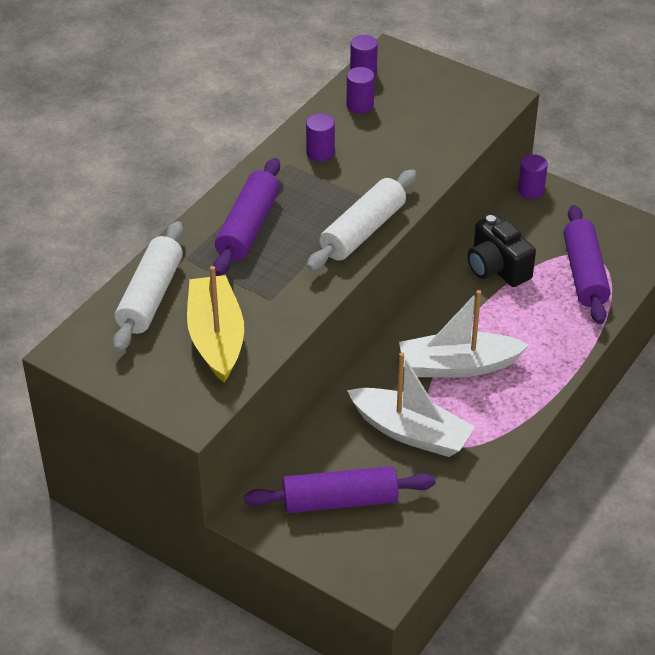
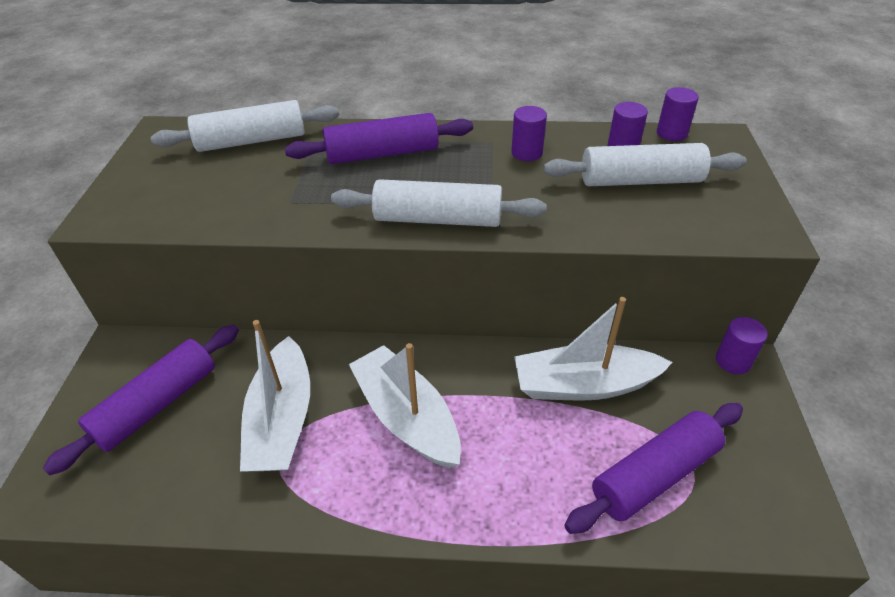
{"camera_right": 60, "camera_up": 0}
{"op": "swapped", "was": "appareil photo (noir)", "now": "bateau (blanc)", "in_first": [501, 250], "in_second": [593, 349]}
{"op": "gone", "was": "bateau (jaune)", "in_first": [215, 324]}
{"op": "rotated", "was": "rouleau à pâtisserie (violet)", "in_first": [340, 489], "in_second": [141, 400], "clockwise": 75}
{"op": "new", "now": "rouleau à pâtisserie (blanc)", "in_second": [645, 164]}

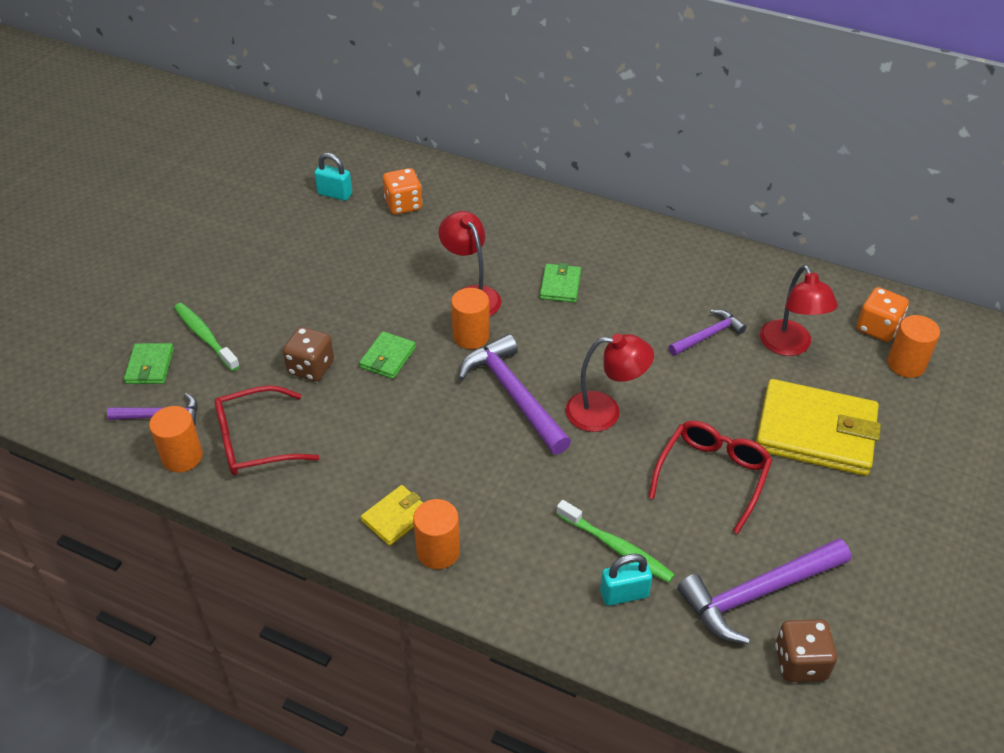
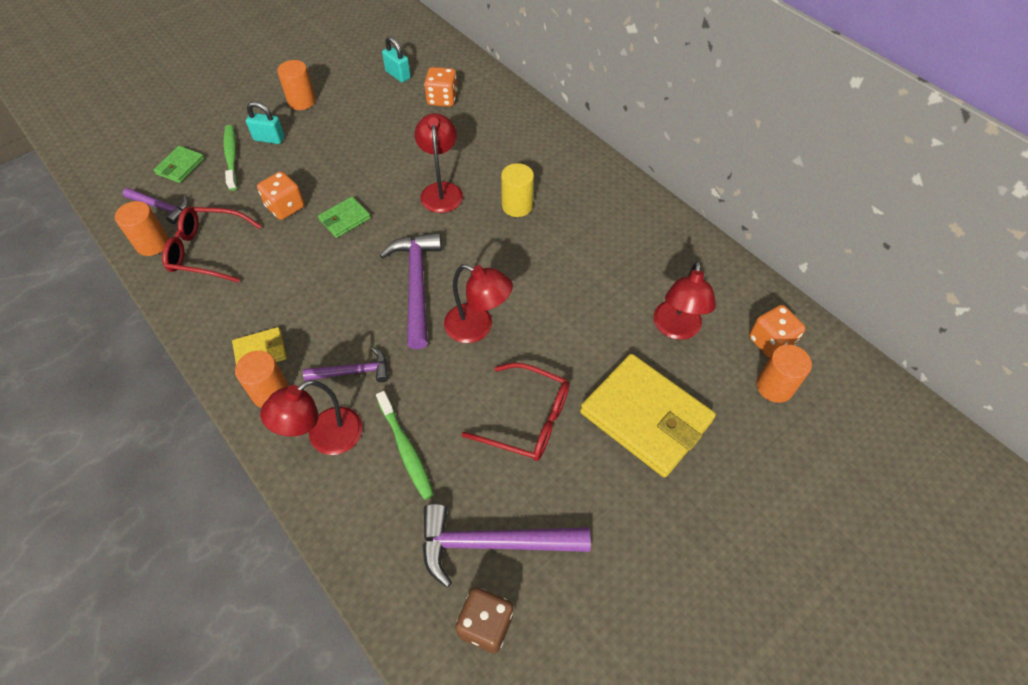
{"camera_right": 25, "camera_up": 10}
{"op": "swapped", "was": "portefeuille (vert)", "now": "cylindre (jaune)", "in_first": [560, 283], "in_second": [517, 190]}
{"op": "shifted", "was": "cylindre (orange)", "in_first": [470, 318], "in_second": [296, 85]}
{"op": "shifted", "was": "marteau (violet)", "in_first": [707, 333], "in_second": [345, 364]}
{"op": "repainted", "was": "dé (marron)", "now": "dé (orange)", "in_first": [308, 354], "in_second": [280, 195]}
{"op": "rotated", "was": "lunettes (rouge)", "in_first": [710, 477], "in_second": [516, 412], "clockwise": 60}
{"op": "shifted", "was": "cadenas (turquoise)", "in_first": [626, 579], "in_second": [265, 123]}
{"op": "new", "now": "lampe (rouge)", "in_second": [311, 417]}

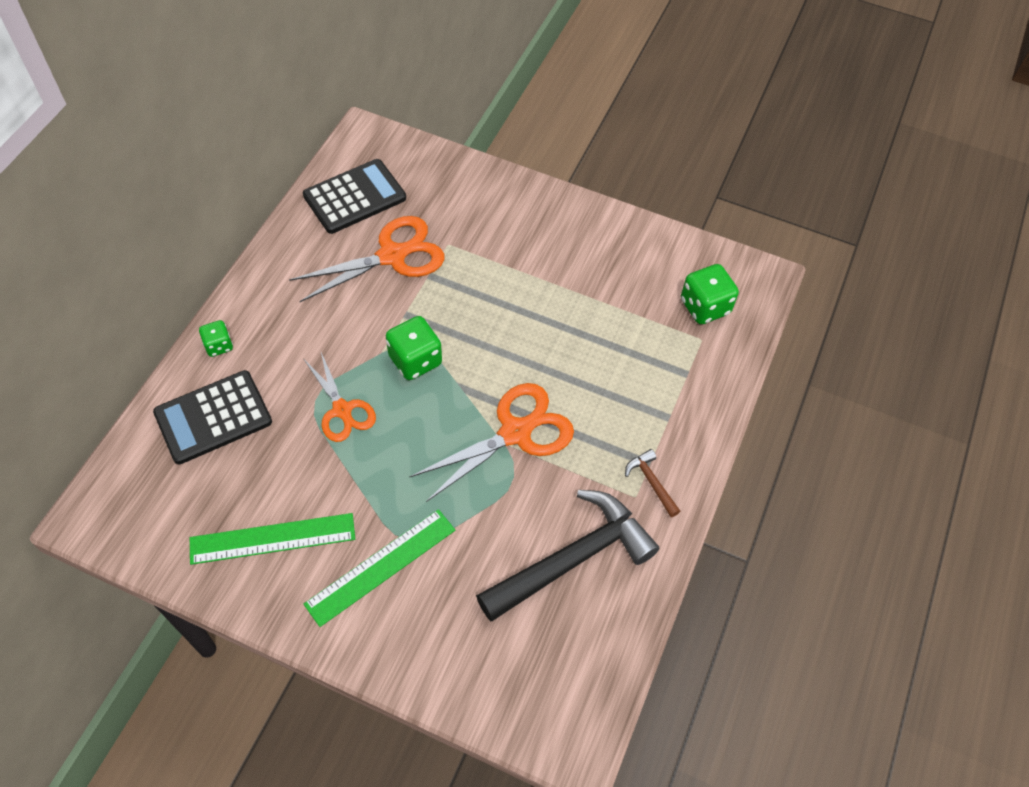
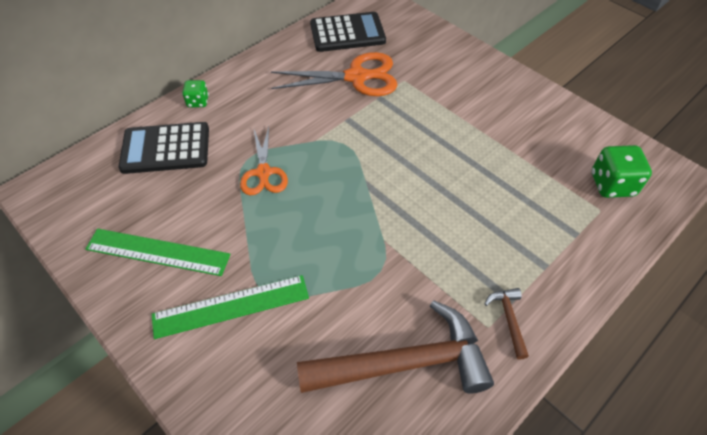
{"camera_right": 25, "camera_up": -5}
{"op": "gone", "was": "dé (vert)", "in_first": [414, 348]}
{"op": "gone", "was": "ciseaux (orange)", "in_first": [492, 442]}
{"op": "repainted", "was": "marteau (noir)", "now": "marteau (marron)", "in_first": [567, 555], "in_second": [395, 346]}

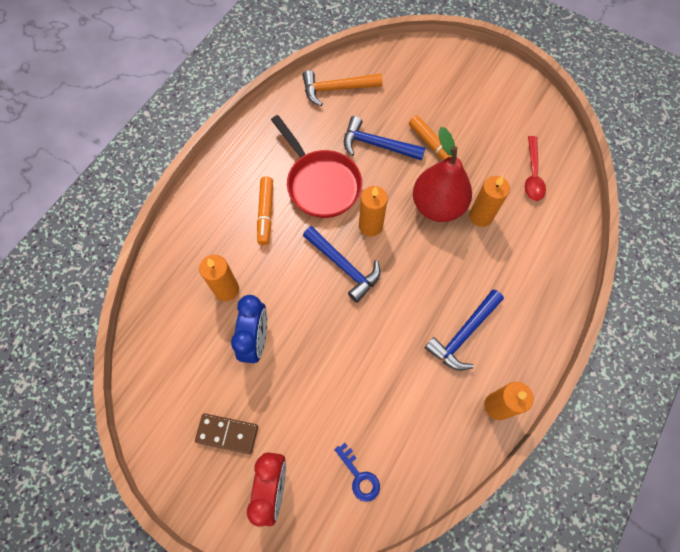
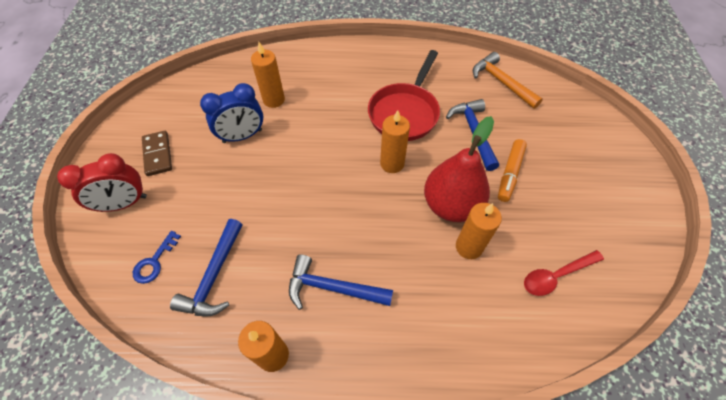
{"camera_right": 60, "camera_up": -10}
{"op": "gone", "was": "feutre (orange)", "in_first": [265, 210]}
{"op": "shifted", "was": "marteau (bleu)", "in_first": [341, 264], "in_second": [206, 268]}

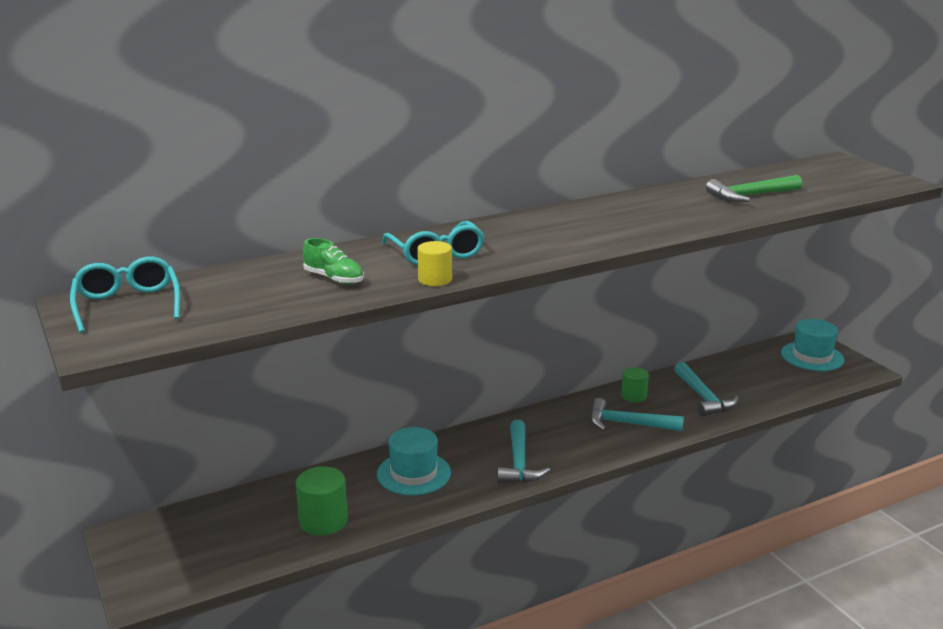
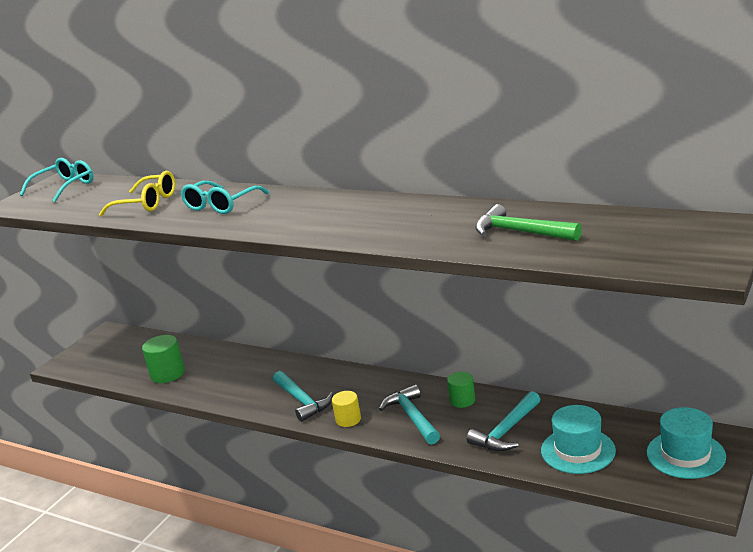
{"camera_right": 60, "camera_up": 0}
{"op": "swapped", "was": "chaussure (vert)", "now": "lunettes (jaune)", "in_first": [333, 261], "in_second": [137, 193]}
{"op": "shifted", "was": "cylindre (jaune)", "in_first": [434, 263], "in_second": [346, 409]}
{"op": "rotated", "was": "marteau (turquoise)", "in_first": [523, 452], "in_second": [303, 396], "clockwise": -90}
{"op": "shifted", "was": "chapeau (turquoise)", "in_first": [414, 461], "in_second": [578, 439]}

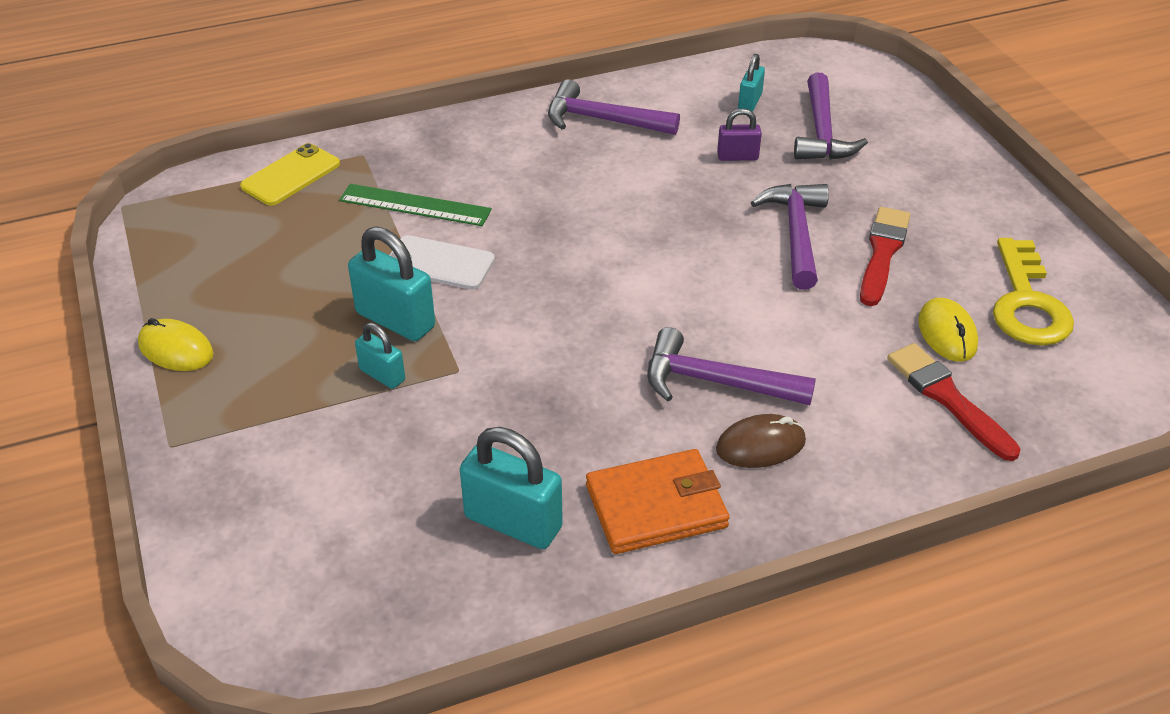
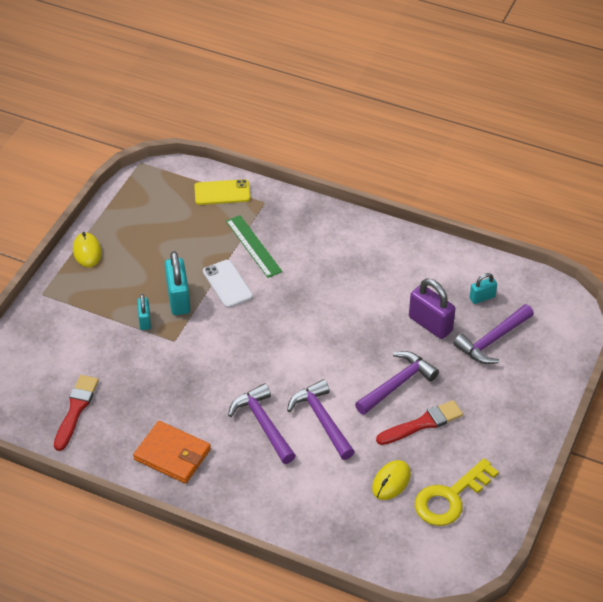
{"camera_right": 45, "camera_up": 5}
{"op": "shifted", "was": "marteau (violet)", "in_first": [614, 107], "in_second": [321, 419]}
{"op": "scaled", "was": "cadenas (violet)", "in_first": [739, 134], "in_second": [432, 309], "ratio": 1.76}
{"op": "shifted", "was": "pinceau (rouge)", "in_first": [954, 402], "in_second": [76, 413]}
{"op": "gone", "was": "souris (marron)", "in_first": [761, 441]}
{"op": "gone", "was": "cadenas (turquoise)", "in_first": [511, 488]}

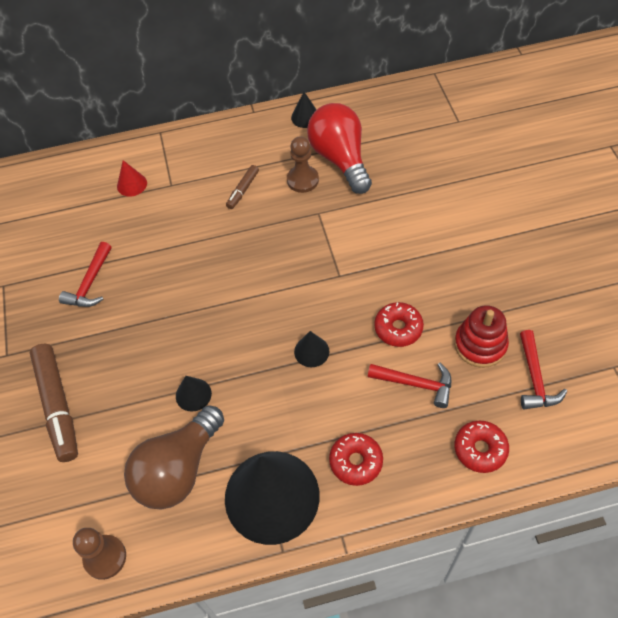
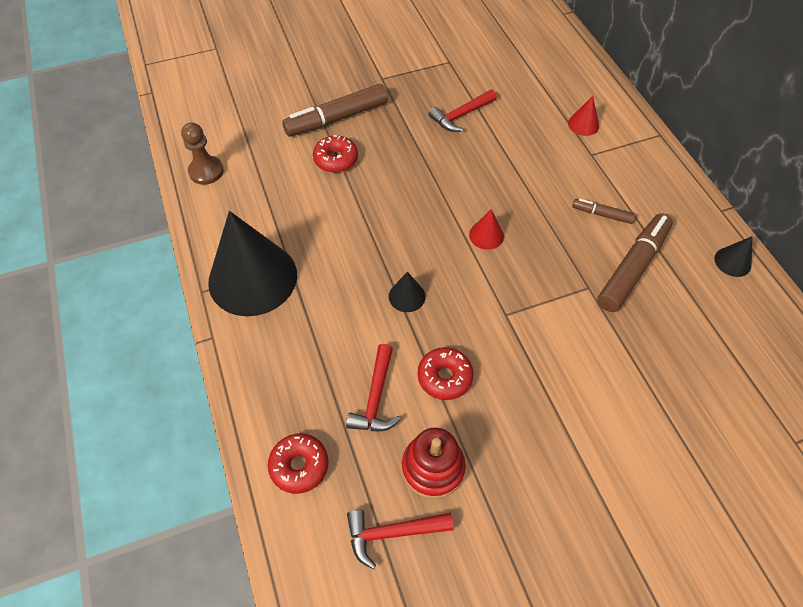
{"camera_right": 80, "camera_up": 0}
{"op": "gone", "was": "ampoule (rouge)", "in_first": [339, 148]}
{"op": "swapped", "was": "pion (marron)", "now": "feutre (marron)", "in_first": [303, 164], "in_second": [635, 262]}
{"op": "rotated", "was": "marteau (rouge)", "in_first": [85, 274], "in_second": [463, 111], "clockwise": -45}
{"op": "gone", "was": "cône (noir)", "in_first": [194, 394]}
{"op": "gone", "was": "ampoule (marron)", "in_first": [174, 457]}
{"op": "shifted", "was": "beignet (rouge)", "in_first": [356, 459], "in_second": [335, 154]}
{"op": "new", "now": "cône (rouge)", "in_second": [486, 229]}

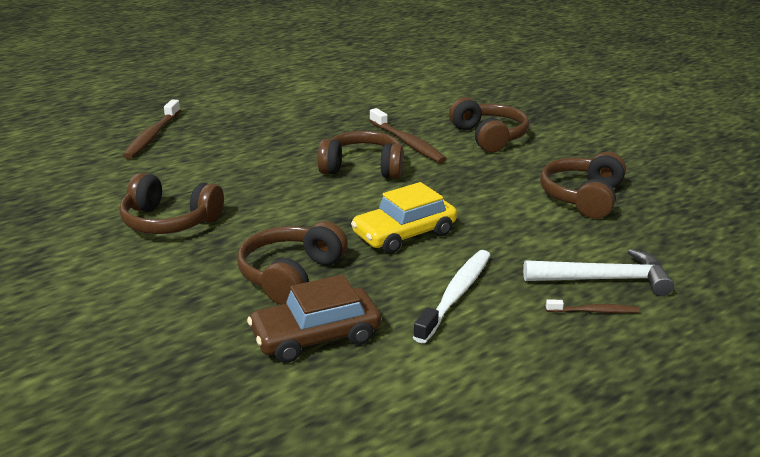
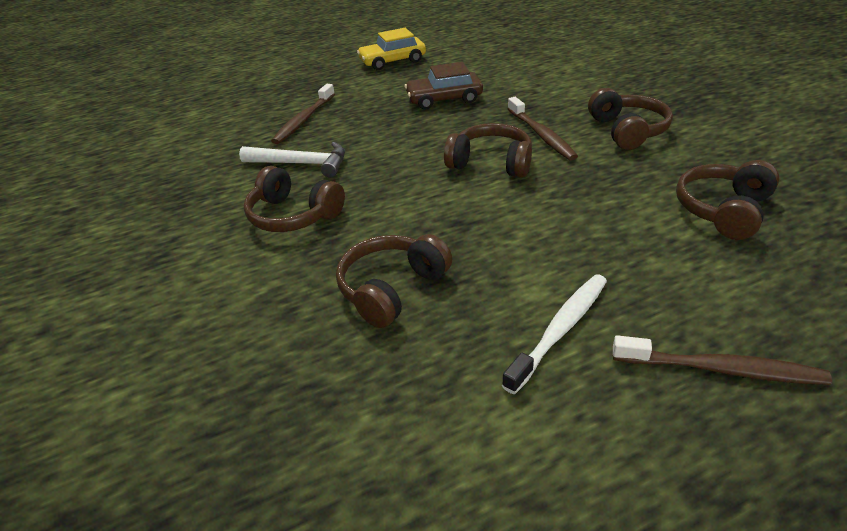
{"camera_right": 15, "camera_up": 10}
{"op": "shifted", "was": "voiture (jaune)", "in_first": [404, 218], "in_second": [391, 49]}
{"op": "shifted", "was": "marteau (blanc)", "in_first": [598, 272], "in_second": [292, 159]}
{"op": "shifted", "was": "voiture (marron)", "in_first": [314, 319], "in_second": [444, 85]}
{"op": "scaled", "was": "brosse à dents (marron)", "in_first": [593, 306], "in_second": [722, 360], "ratio": 1.86}

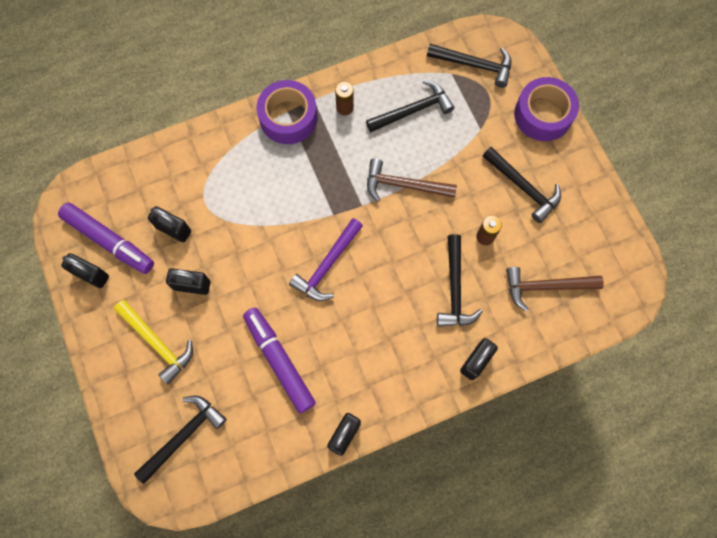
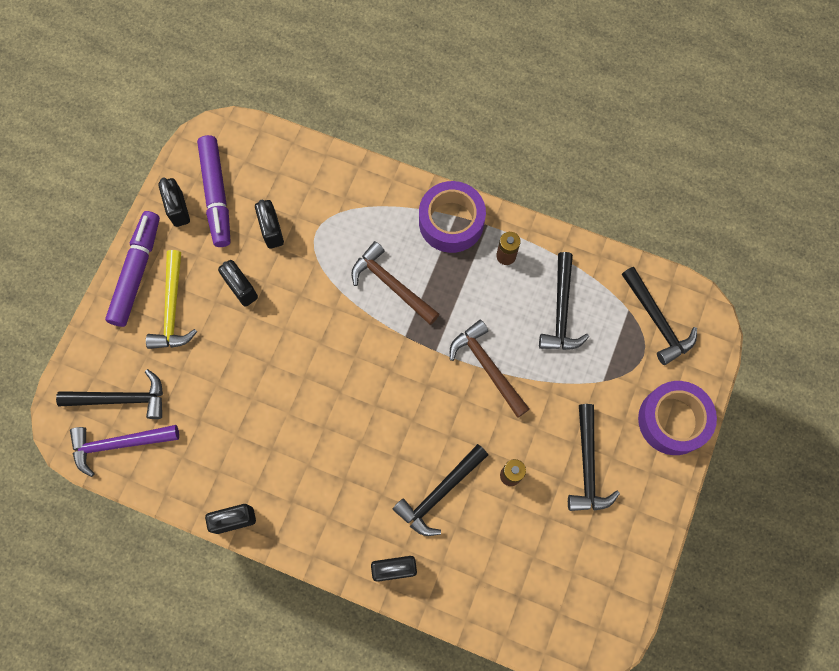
{"camera_right": 45, "camera_up": 0}
{"op": "rotated", "was": "marteau (noir)", "in_first": [410, 106], "in_second": [564, 301], "clockwise": 75}
{"op": "shifted", "was": "marteau (violet)", "in_first": [326, 259], "in_second": [124, 451]}
{"op": "shifted", "was": "marteau (marron)", "in_first": [555, 289], "in_second": [395, 283]}
{"op": "shifted", "was": "feutre (violet)", "in_first": [279, 360], "in_second": [132, 269]}

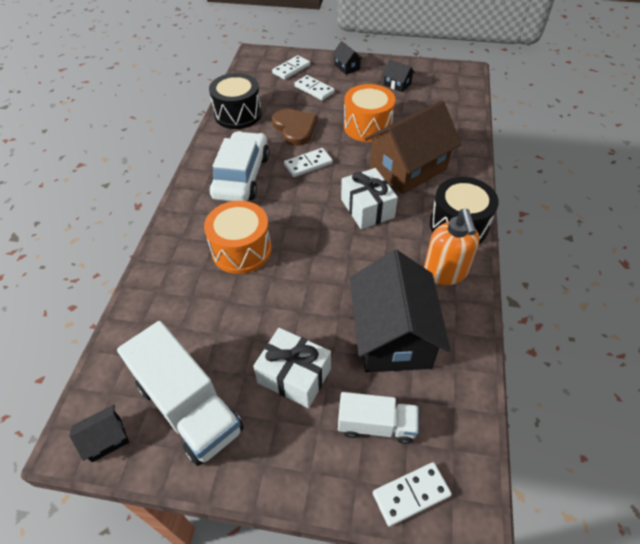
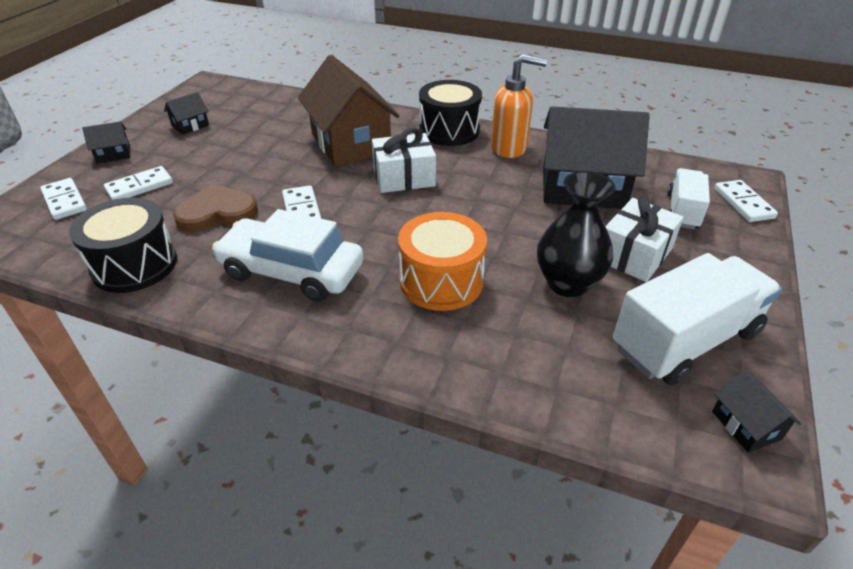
{"camera_right": -80, "camera_up": -10}
{"op": "gone", "was": "tambour (orange)", "in_first": [370, 113]}
{"op": "new", "now": "vase (noir)", "in_second": [576, 234]}

